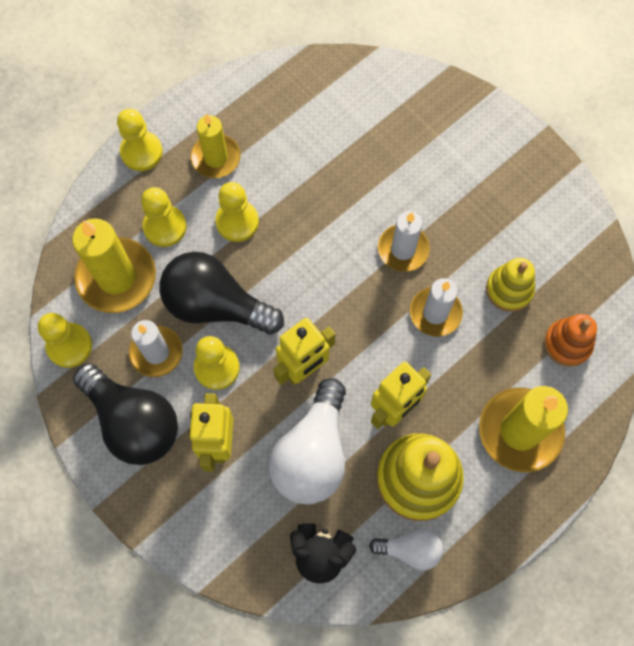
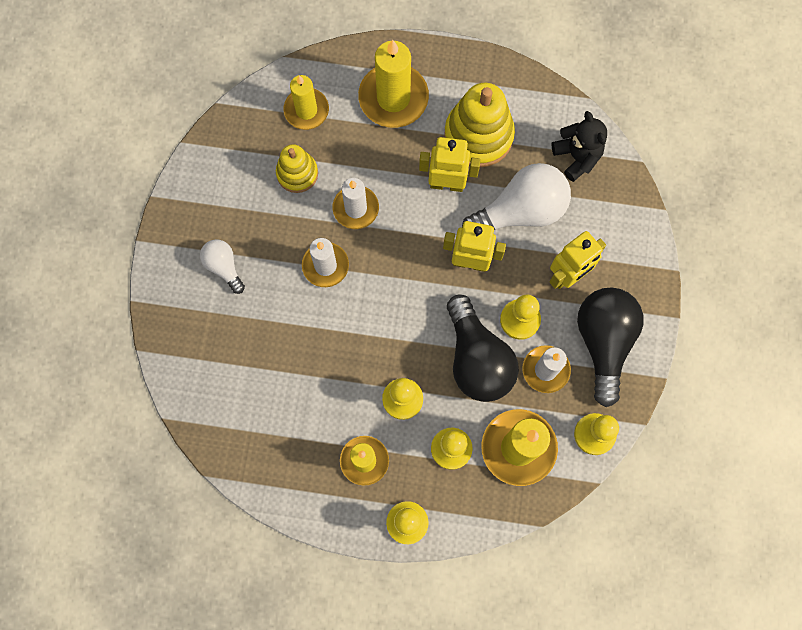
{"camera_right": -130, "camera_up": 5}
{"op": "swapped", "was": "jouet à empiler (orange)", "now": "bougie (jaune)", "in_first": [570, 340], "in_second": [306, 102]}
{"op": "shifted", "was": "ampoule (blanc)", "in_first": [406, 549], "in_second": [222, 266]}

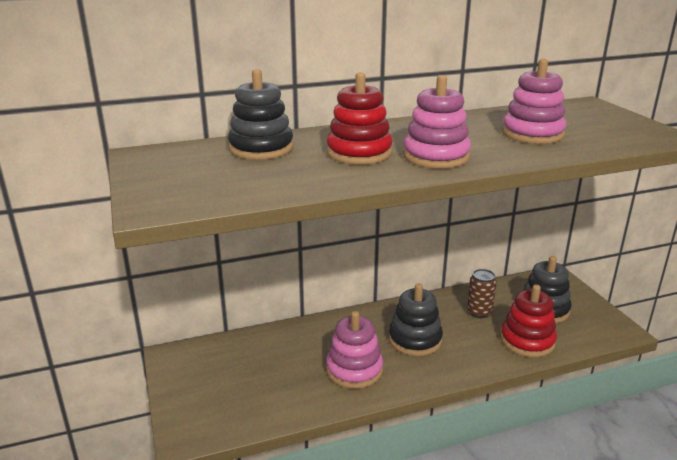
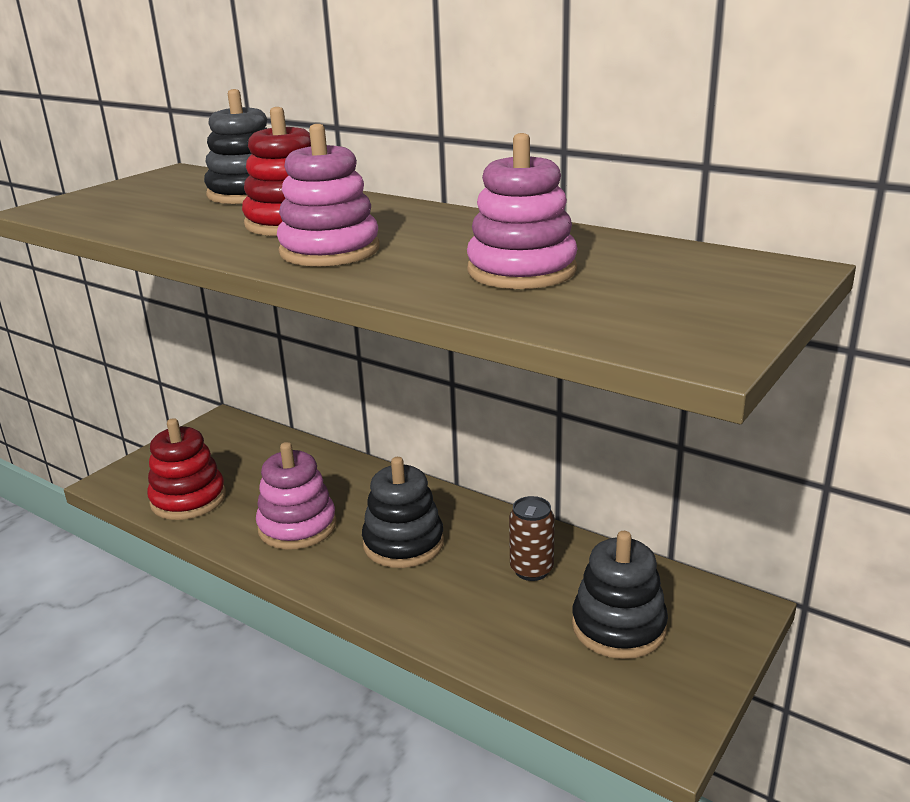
{"camera_right": 55, "camera_up": 0}
{"op": "shifted", "was": "jouet à empiler (rouge)", "in_first": [528, 321], "in_second": [186, 469]}

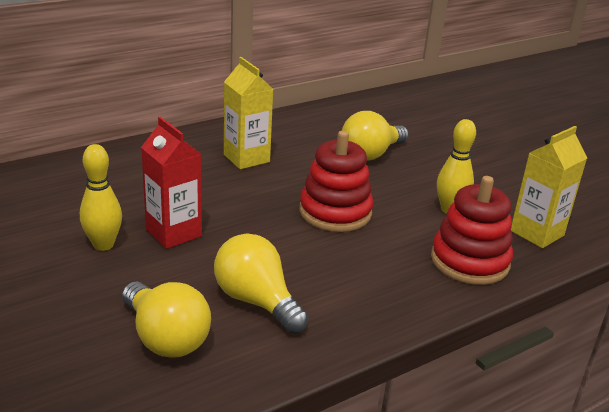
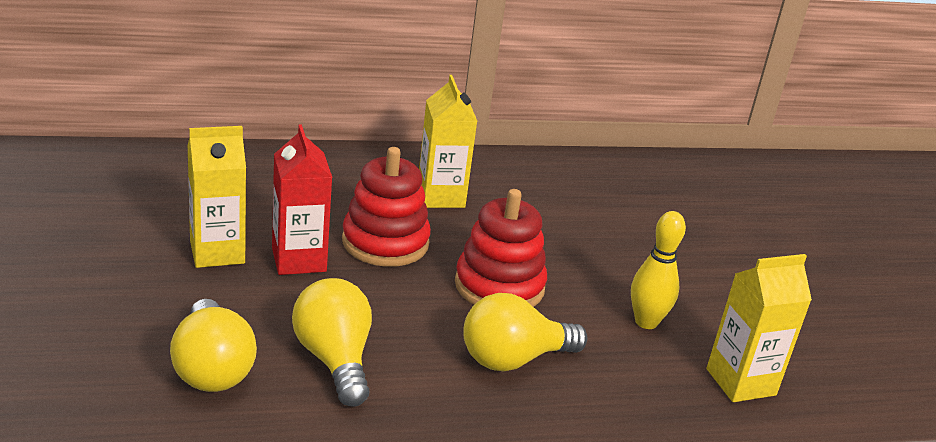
{"camera_right": 20, "camera_up": 0}
{"op": "shifted", "was": "ampoule (jaune)", "in_first": [375, 136], "in_second": [525, 332]}
{"op": "swapped", "was": "quille (jaune)", "now": "brique de lait (jaune)", "in_first": [101, 197], "in_second": [217, 197]}
{"op": "shifted", "was": "jouet à empiler (rouge)", "in_first": [472, 230], "in_second": [386, 207]}

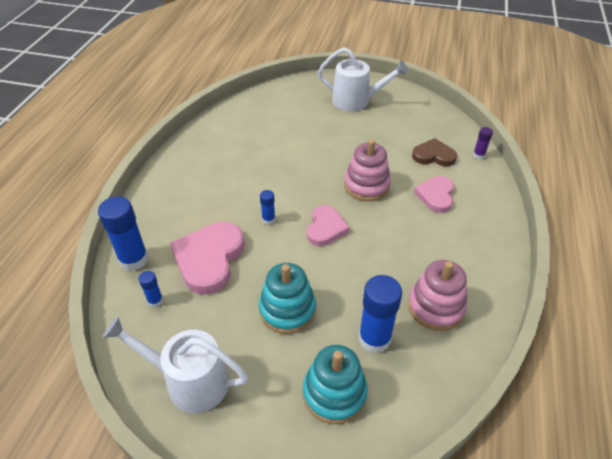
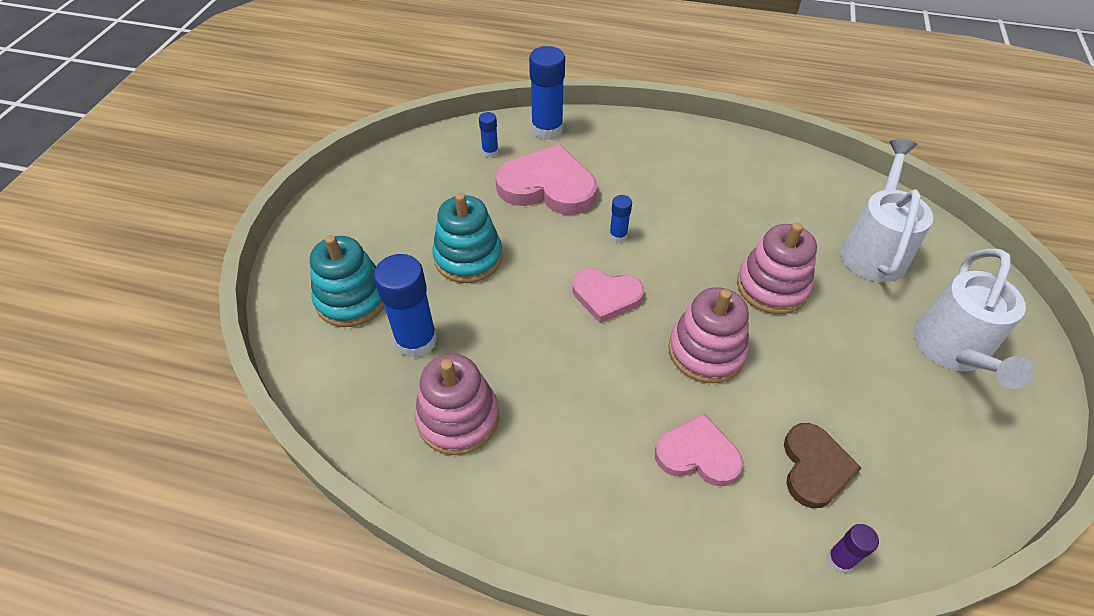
{"camera_right": 90, "camera_up": 5}
{"op": "shifted", "was": "arrosoir (blanc)", "in_first": [175, 364], "in_second": [886, 211]}
{"op": "new", "now": "jouet à empiler (rose)", "in_second": [777, 268]}

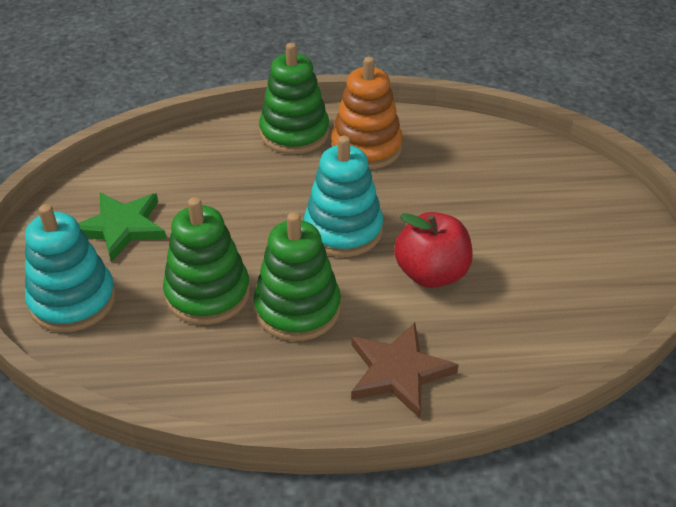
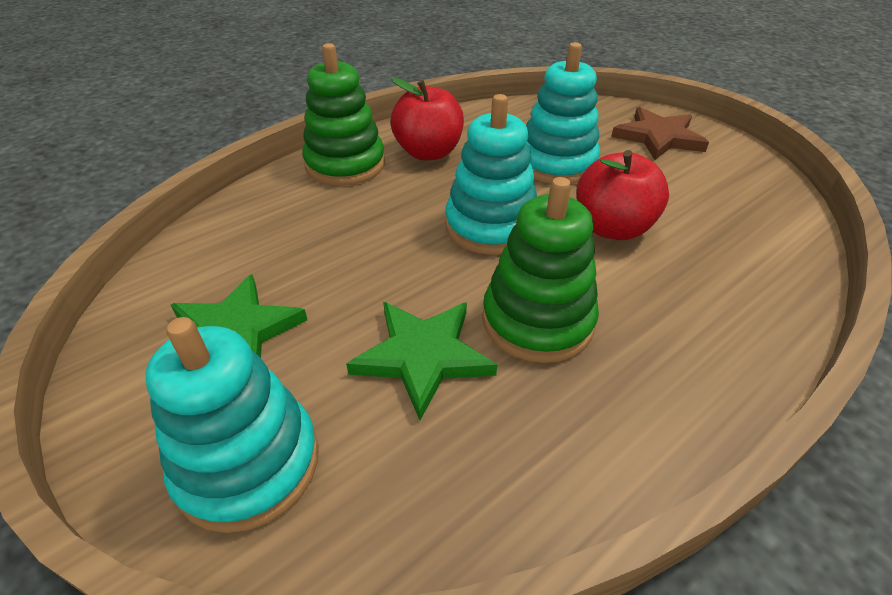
{"camera_right": -35, "camera_up": 0}
{"op": "swapped", "was": "jouet à empiler (orange)", "now": "pomme (rouge)", "in_first": [367, 113], "in_second": [427, 119]}
{"op": "swapped", "was": "jouet à empiler (vert)", "now": "étoile (vert)", "in_first": [206, 261], "in_second": [421, 361]}
{"op": "shifted", "was": "étoile (marron)", "in_first": [405, 370], "in_second": [660, 133]}
{"op": "new", "now": "jouet à empiler (turquoise)", "in_second": [563, 113]}

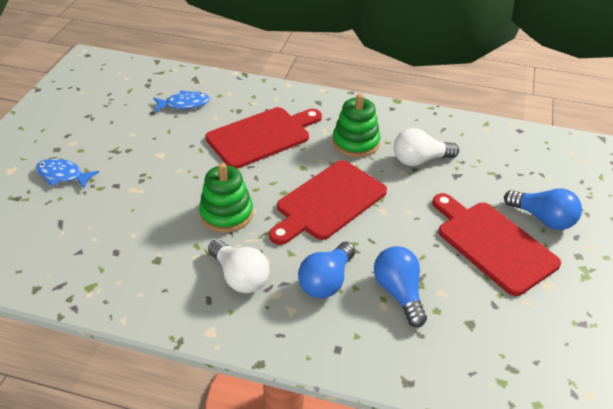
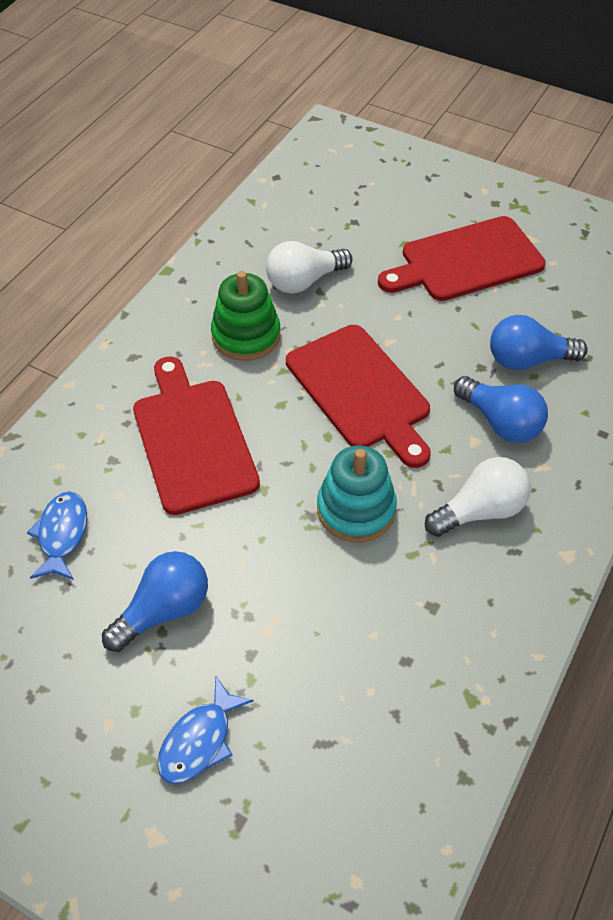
{"camera_right": -75, "camera_up": 10}
{"op": "rotated", "was": "ampoule (blanc)", "in_first": [426, 147], "in_second": [309, 267], "clockwise": 60}
{"op": "repainted", "was": "jouet à empiler (vert)", "now": "jouet à empiler (turquoise)", "in_first": [226, 198], "in_second": [357, 494]}
{"op": "shifted", "was": "ampoule (bleu)", "in_first": [543, 209], "in_second": [155, 601]}

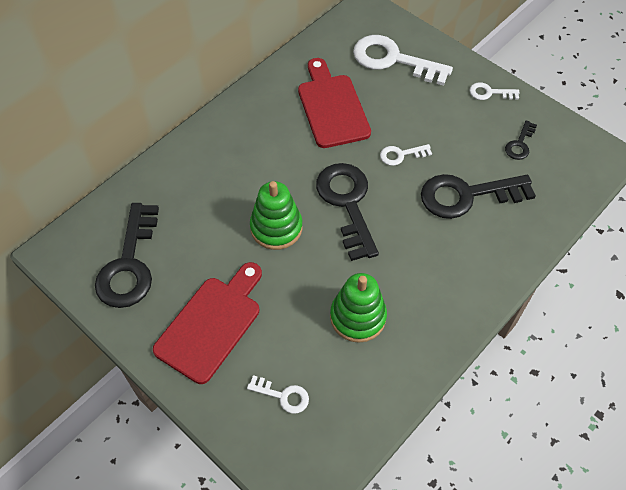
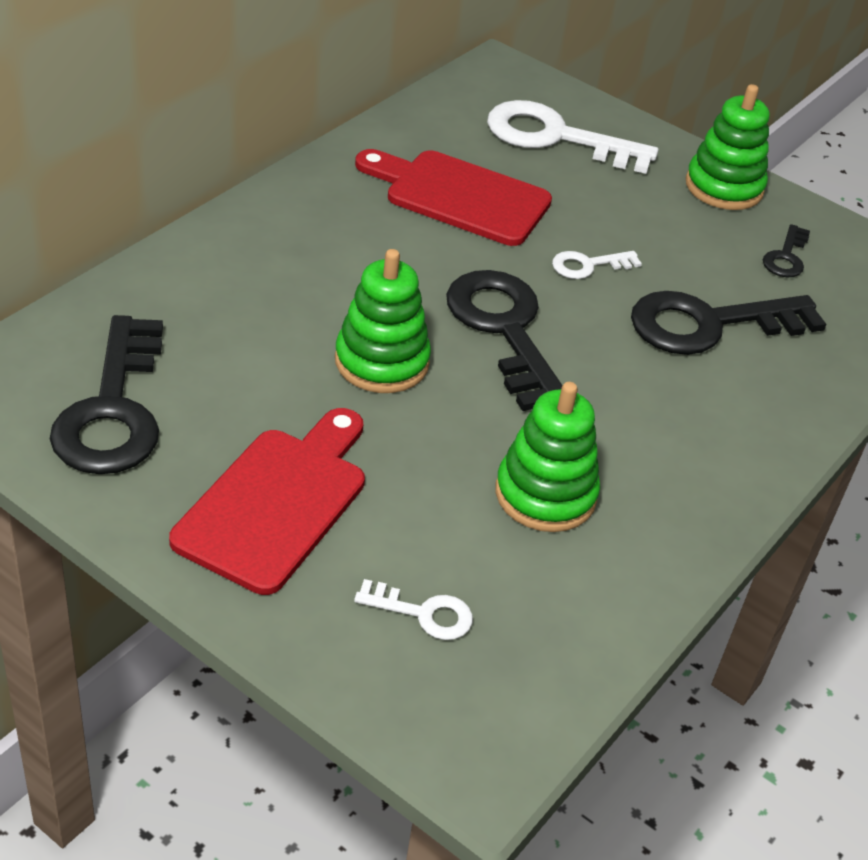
{"camera_right": -10, "camera_up": -15}
{"op": "rotated", "was": "planche à découper (rouge)", "in_first": [334, 103], "in_second": [453, 197], "clockwise": -45}
{"op": "swapped", "was": "clé (blanc)", "now": "jouet à empiler (vert)", "in_first": [495, 91], "in_second": [728, 147]}

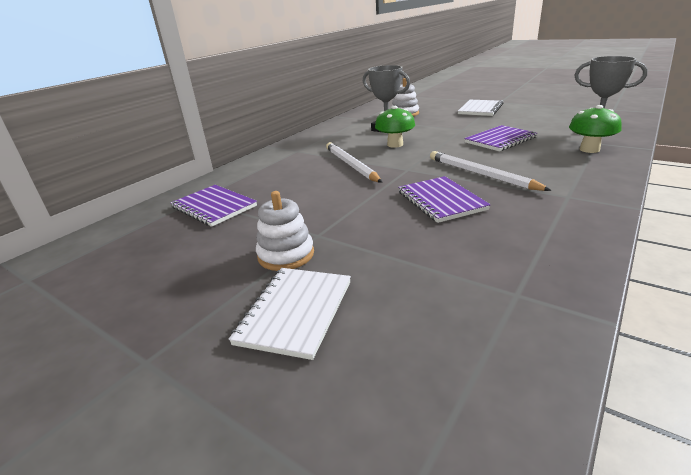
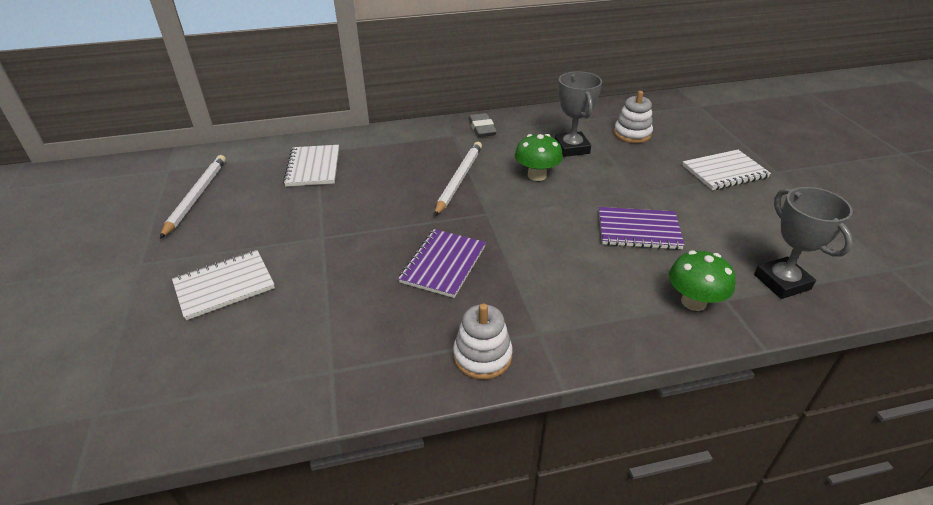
{"camera_right": 40, "camera_up": 10}
{"op": "shifted", "was": "crayon (blanc)", "in_first": [491, 171], "in_second": [193, 197]}
{"op": "repainted", "was": "carnet (violet)", "now": "carnet (blanc)", "in_first": [213, 206], "in_second": [311, 165]}
{"op": "shifted", "was": "jouet à empiler (blanc)", "in_first": [285, 231], "in_second": [483, 341]}
{"op": "new", "now": "gomme (gris)", "in_second": [483, 125]}

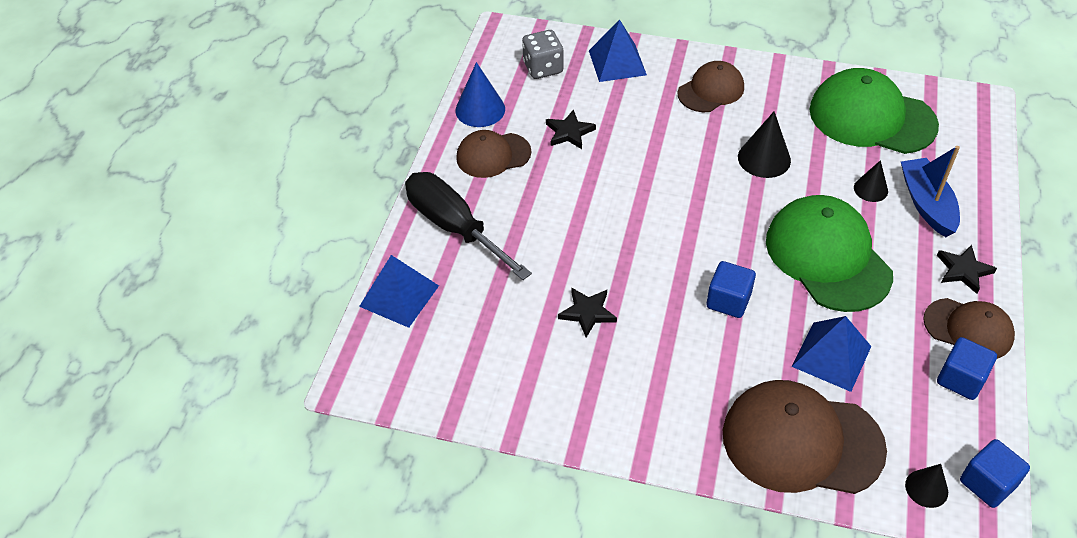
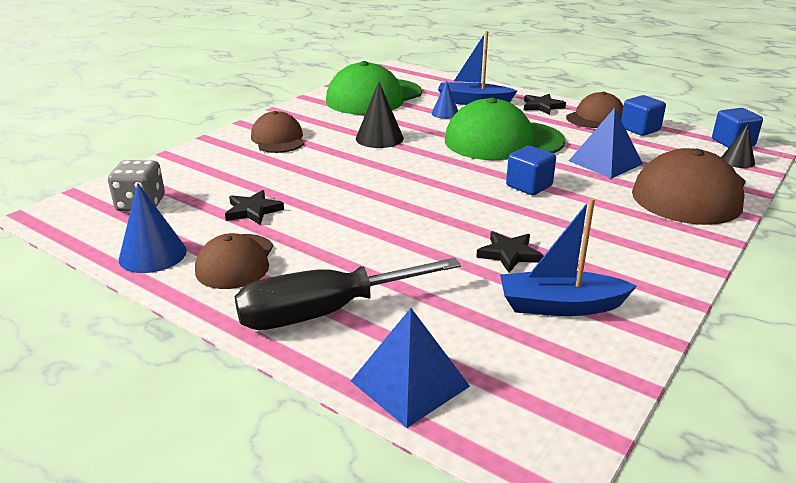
{"camera_right": -70, "camera_up": -20}
{"op": "gone", "was": "pyramide (bleu)", "in_first": [618, 50]}
{"op": "repainted", "was": "cône (noir)", "now": "cône (bleu)", "in_first": [871, 181], "in_second": [445, 100]}
{"op": "new", "now": "bateau (bleu)", "in_second": [568, 257]}

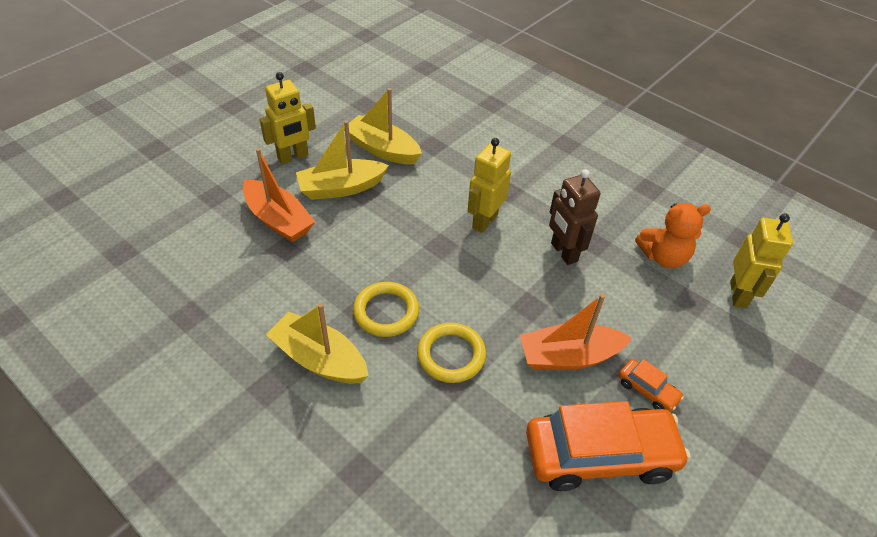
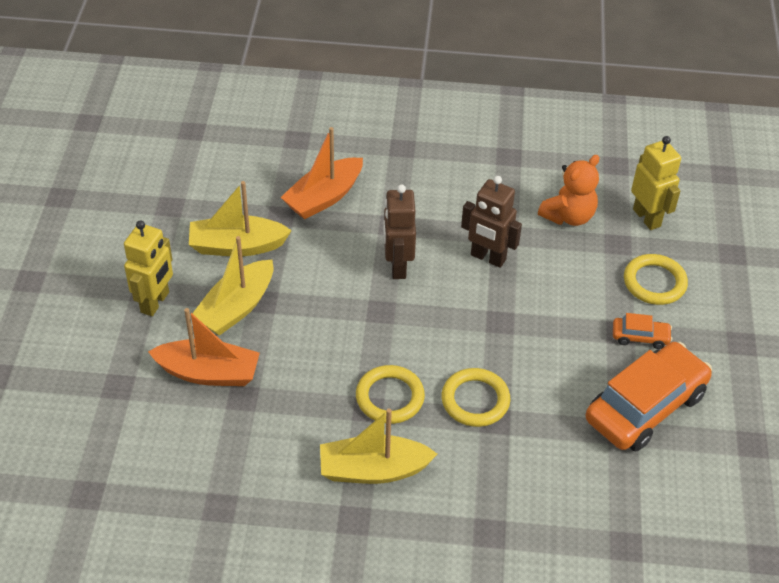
{"camera_right": -35, "camera_up": 0}
{"op": "repainted", "was": "robot (jaune)", "now": "robot (marron)", "in_first": [489, 185], "in_second": [399, 232]}
{"op": "shifted", "was": "bateau (orange)", "in_first": [576, 332], "in_second": [322, 173]}
{"op": "new", "now": "anneau (jaune)", "in_second": [656, 279]}

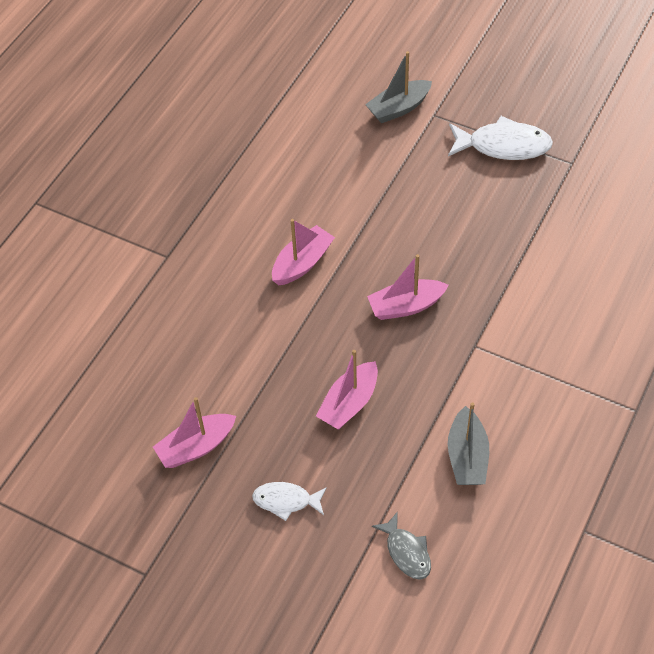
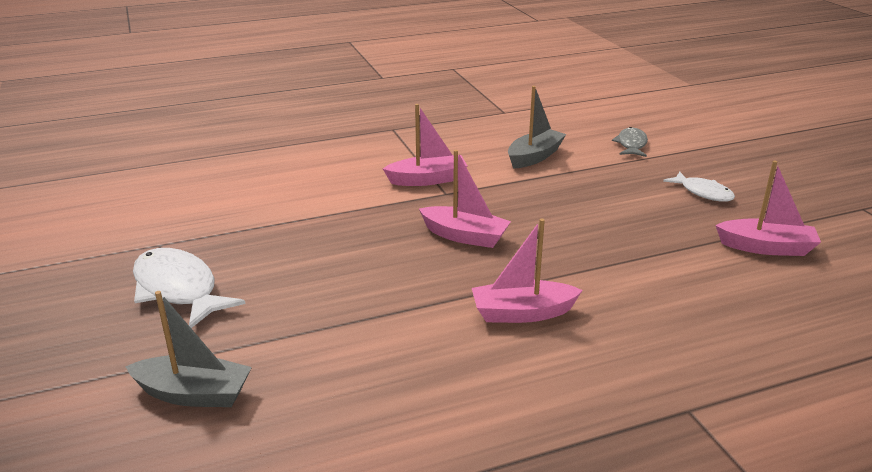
{"camera_right": -140, "camera_up": -25}
{"op": "shifted", "was": "bateau (rose)", "in_first": [347, 390], "in_second": [425, 145]}

